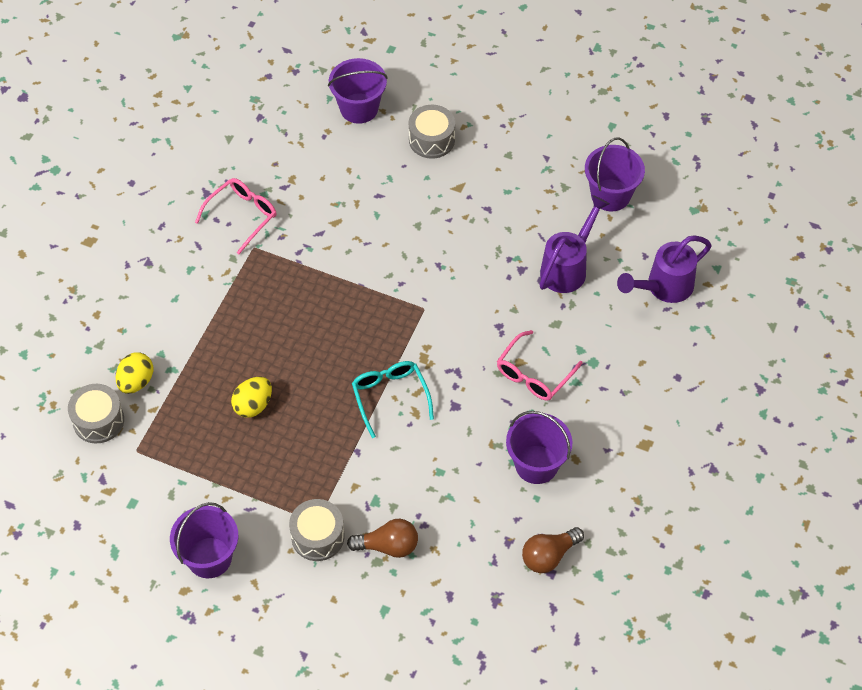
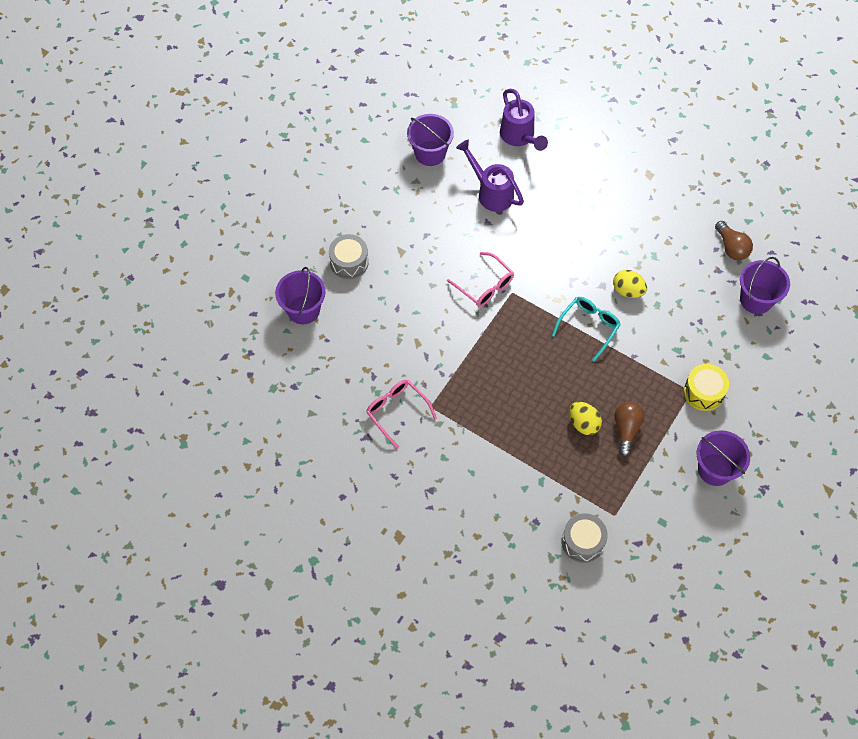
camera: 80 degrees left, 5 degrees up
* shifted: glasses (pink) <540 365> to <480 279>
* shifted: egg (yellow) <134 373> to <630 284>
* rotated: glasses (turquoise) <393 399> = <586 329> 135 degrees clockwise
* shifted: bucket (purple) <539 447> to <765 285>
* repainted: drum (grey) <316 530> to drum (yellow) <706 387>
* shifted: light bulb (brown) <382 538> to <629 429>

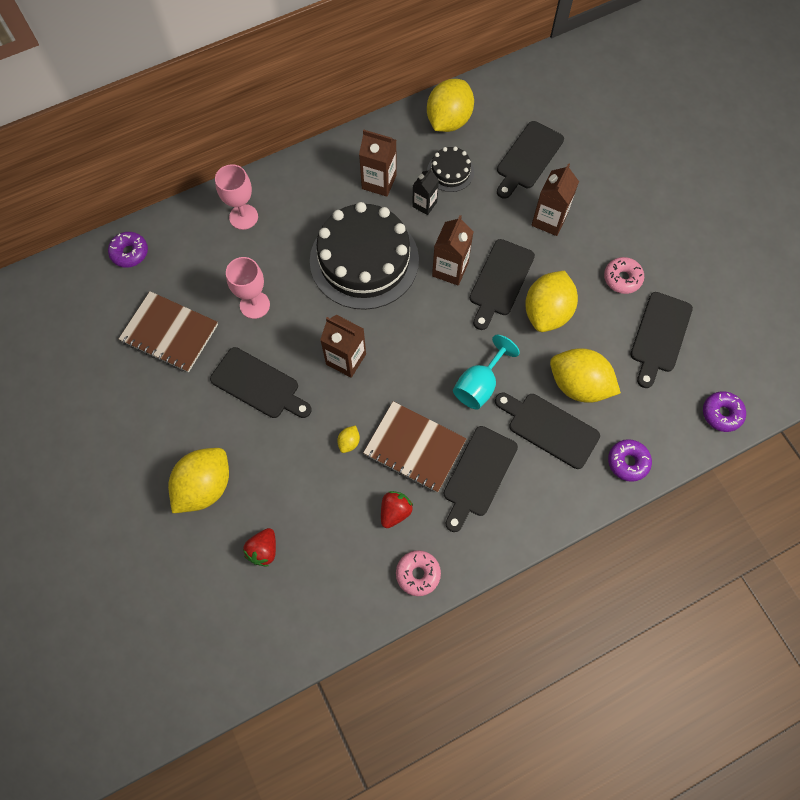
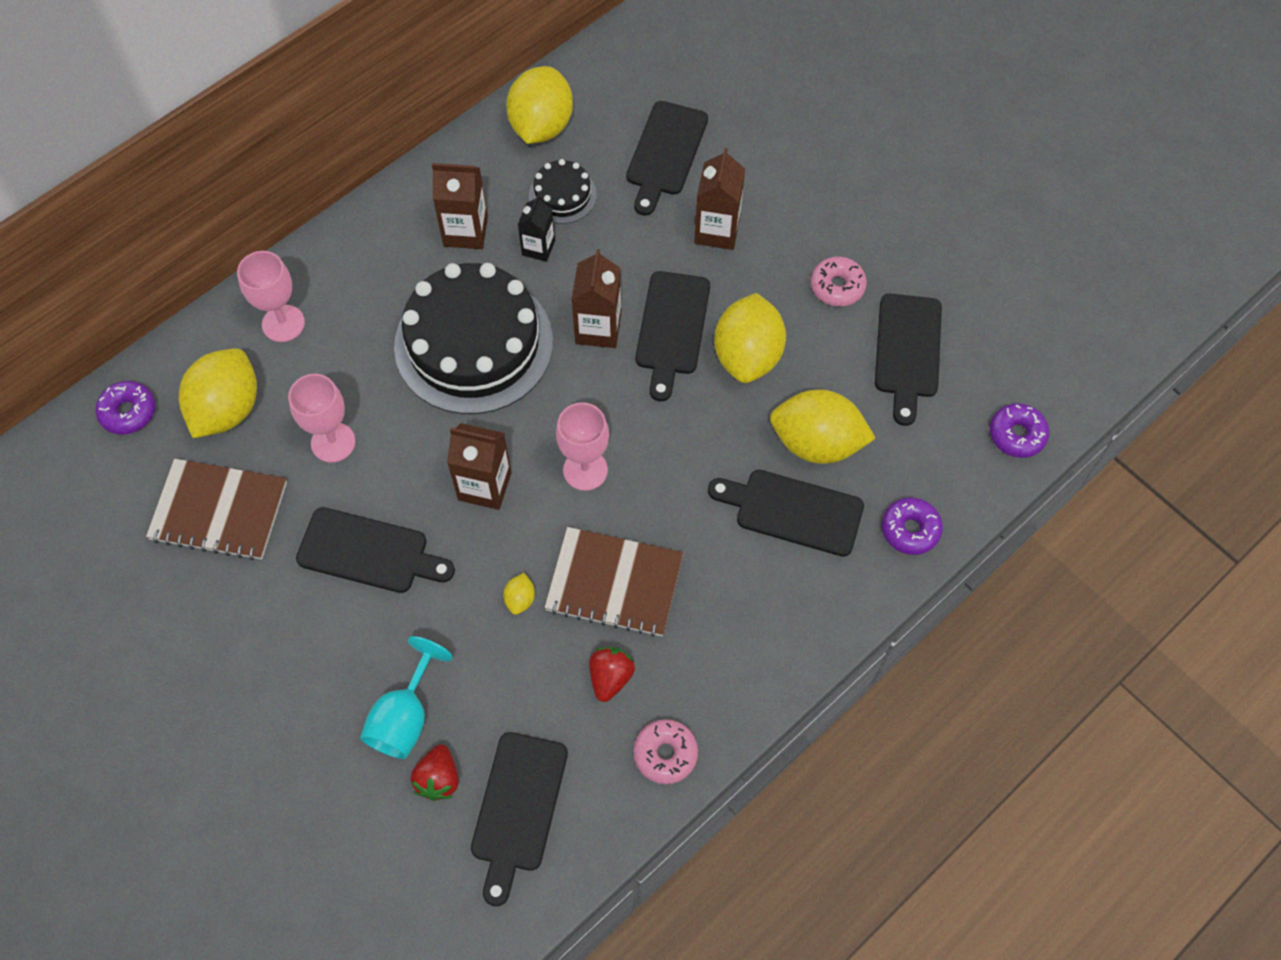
camera: 15 degrees left, 5 degrees down
* shifted: goblet (turquoise) <486 372> to <406 697>
* shifted: cutting board (black) <480 479> to <519 819>
* shifted: lemon (yellow) <198 480> to <218 393>
* new: goblet (pink) <582 446>

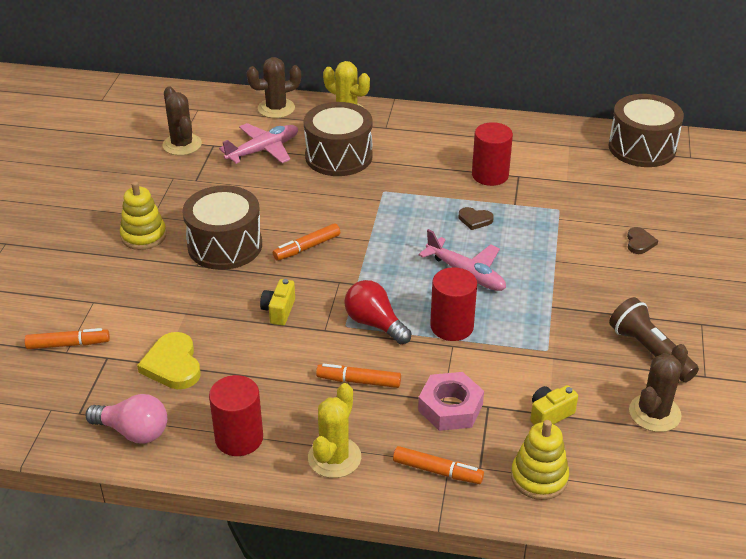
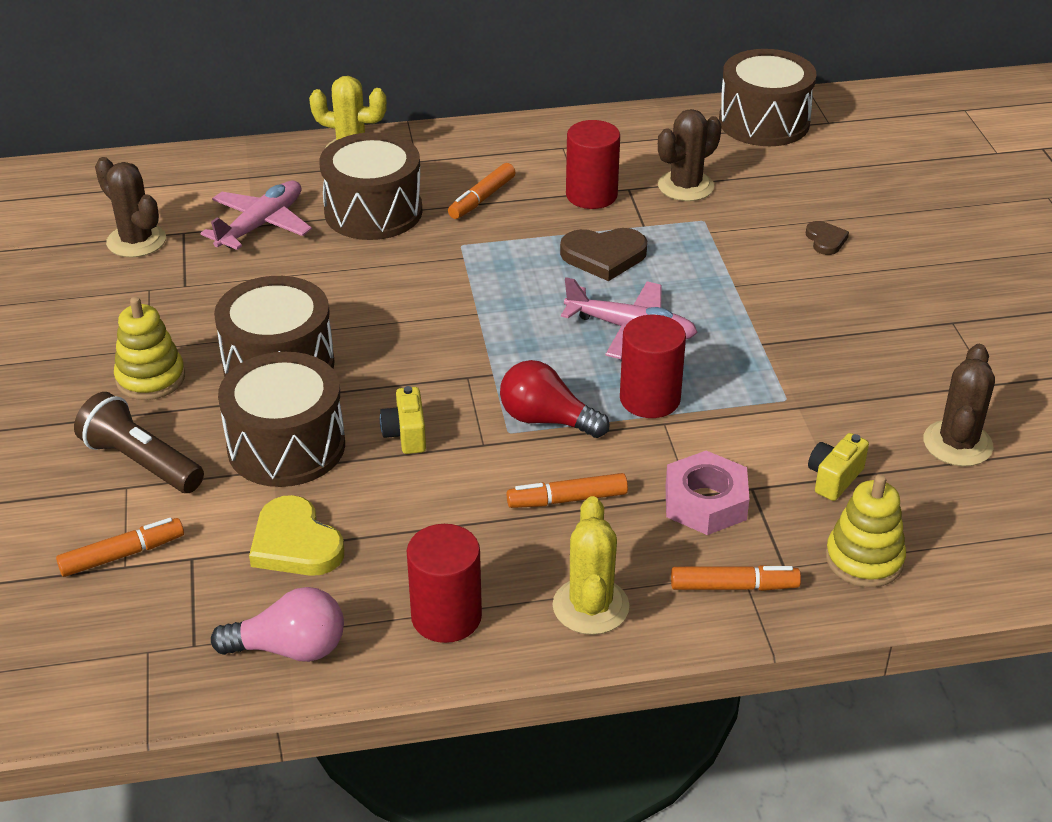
camera: 20 degrees left, 0 degrees up
* shifted: cactus (brown) <274 87> to <690 155>
* scaled: heart (brown) <476 218> = <603 254> x1.76
* shifted: marker (orange) <306 242> to <482 191>
* shifted: flashlight (brown) <654 339> to <139 442>
* new: drum (brown) <281 419>

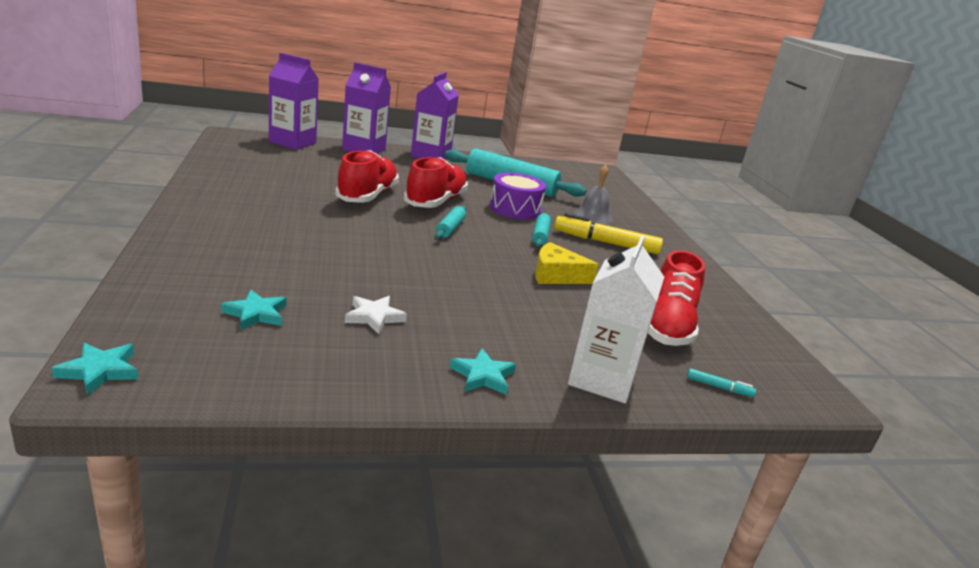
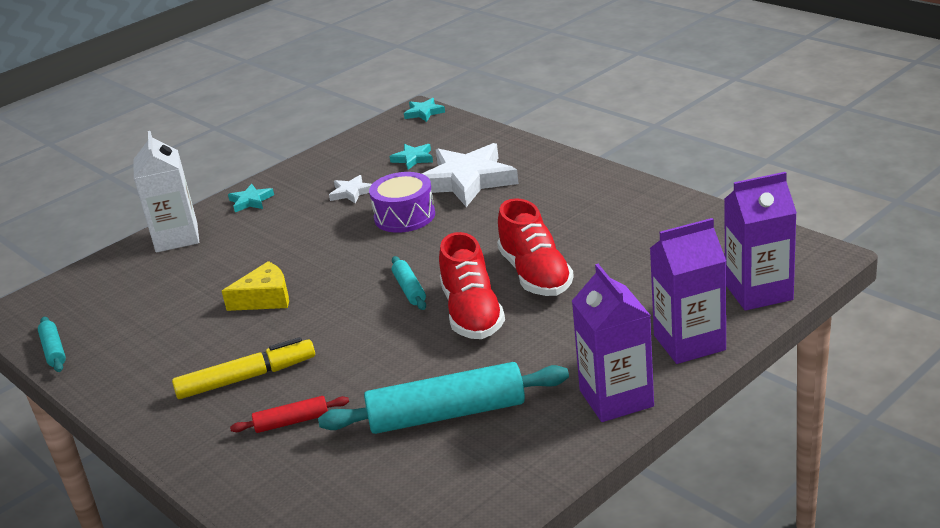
camera: 155 degrees right, 5 degrees up
* swapped: bell (grey) <593 194> to rolling pin (red) <289 414>
* shifted: drum (purple) <518 196> to <402 202>
* shifted: rolling pin (turquoise) <541 229> to <52 344>
* gone: shoe (red) <676 298>
* gone: marker (turquoise) <721 383>
* new: star (white) <470 175>

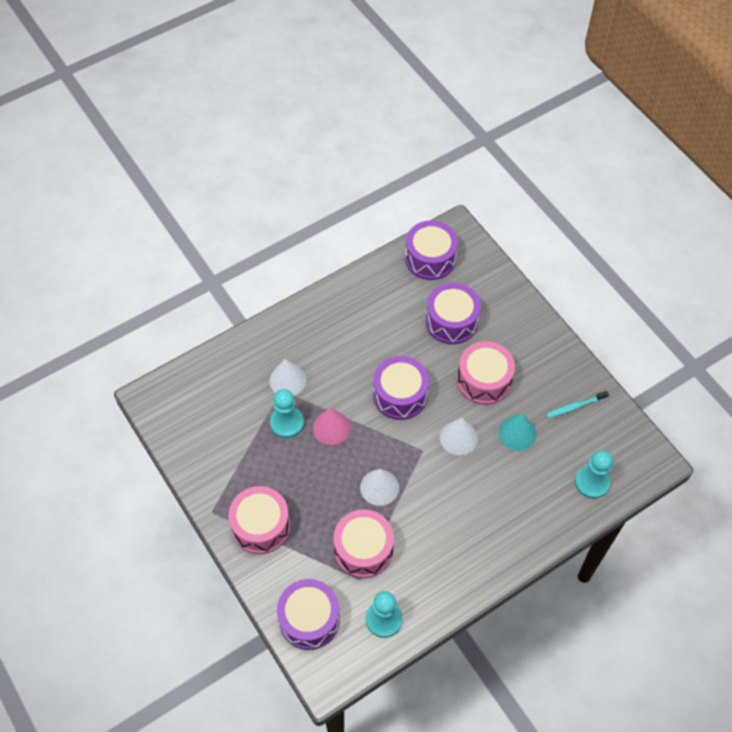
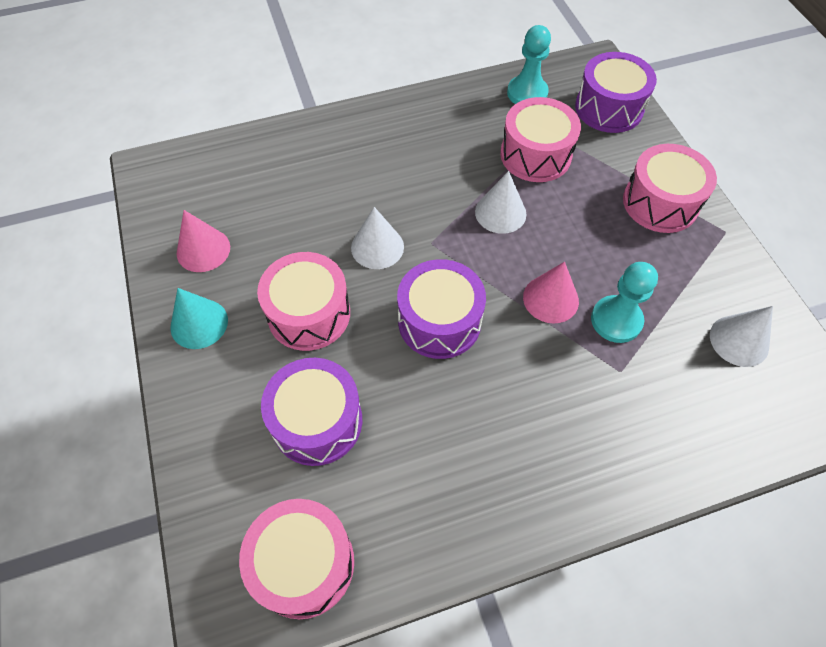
camera: 165 degrees left, 0 degrees up
* repainted: drum (purple) <431 250> to drum (pink) <296 559>
* shifted: cone (white) <287 377> to <741 336>
* swapped: toothbrush (turquoise) <577 404> to cone (pink) <203 241>
* shifted: cone (turquoise) <517 432> to <199 318>
* gone: pawn (turquoise) <594 474>

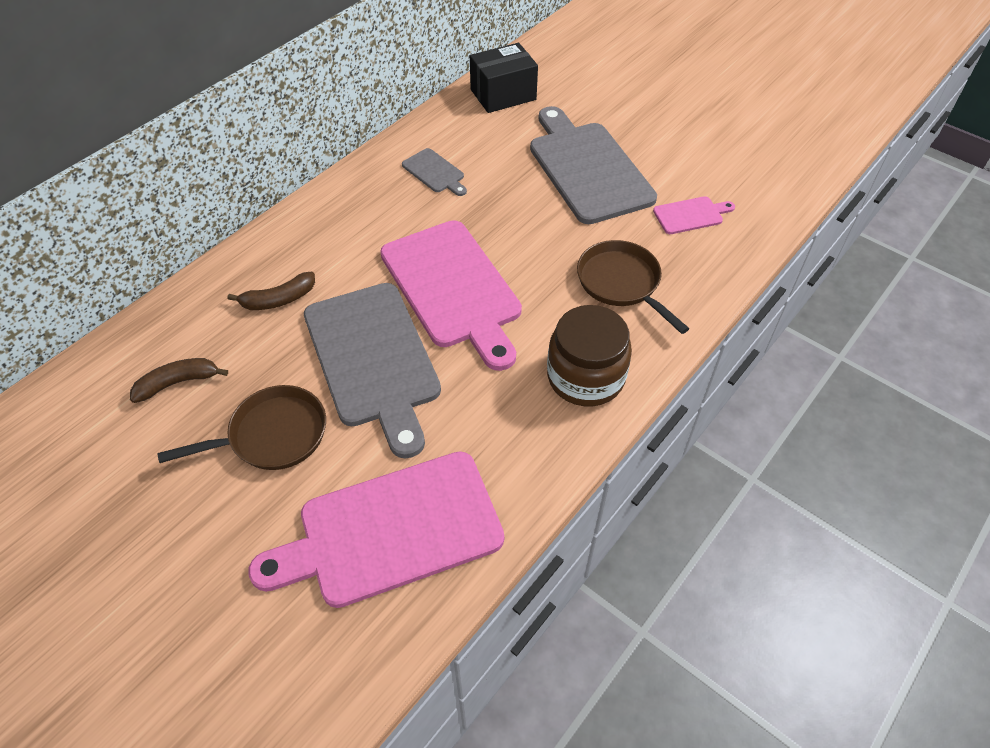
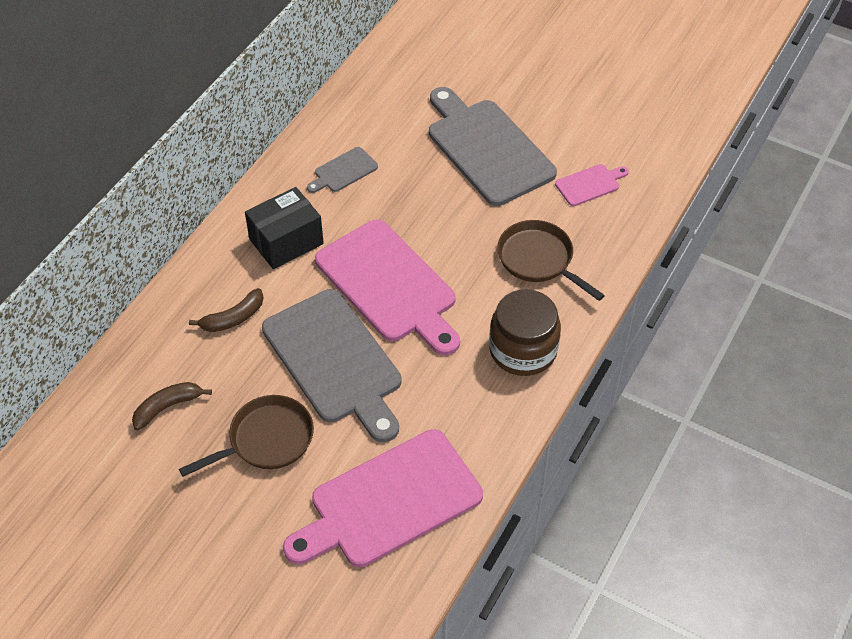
camera: 10 degrees left, 0 degrees up
* shifted: box (black) <504 78> to <284 228>
* rotated: cutting board (grey) <434 172> = <342 170> 105 degrees clockwise

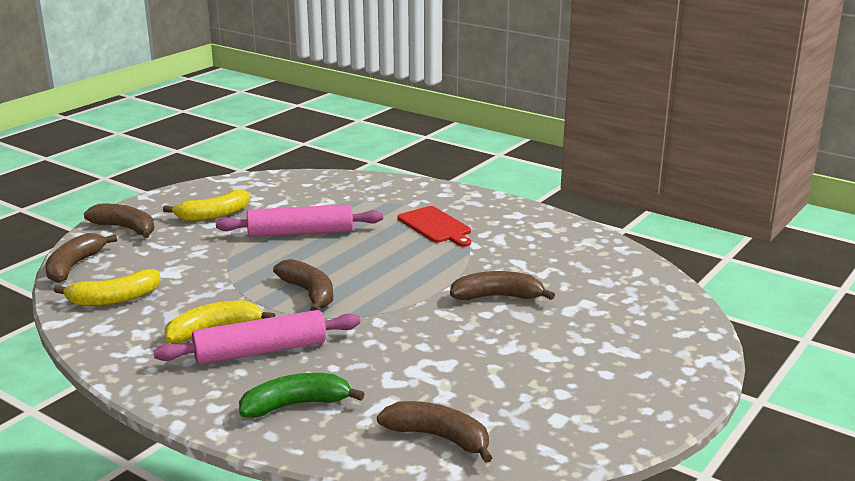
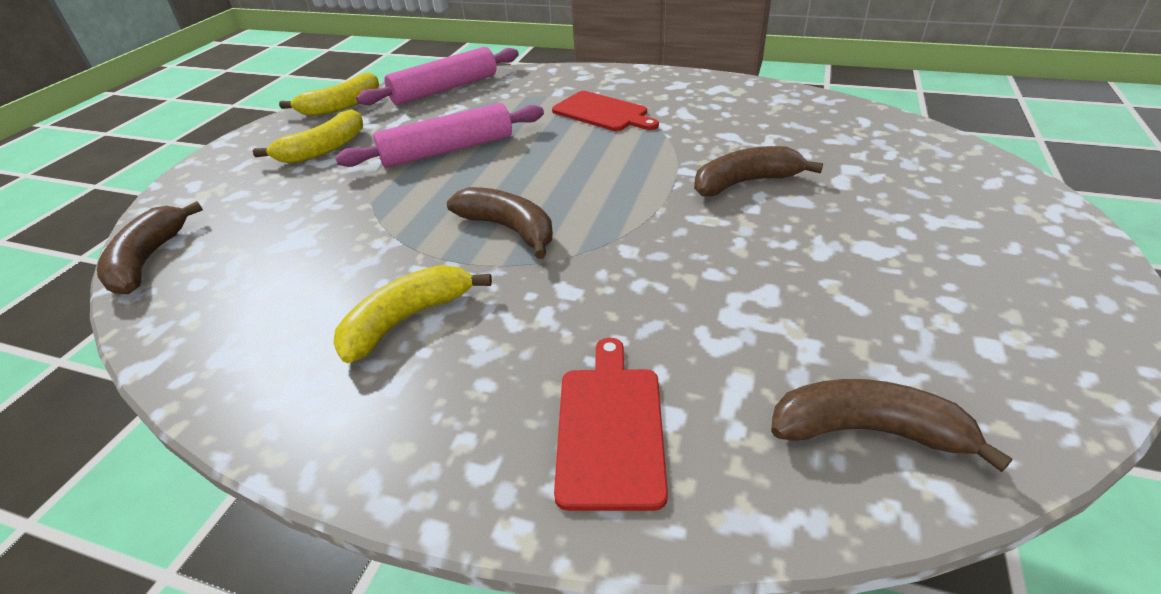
camera: 15 degrees left, 15 degrees up
* gone: banana (brown) <119 221>
* shifted: banana (yellow) <107 287> to <329 94>
* shifted: rolling pin (pink) <256 337> to <437 76>
* swapped: banana (green) <301 395> to cutting board (red) <611 424>

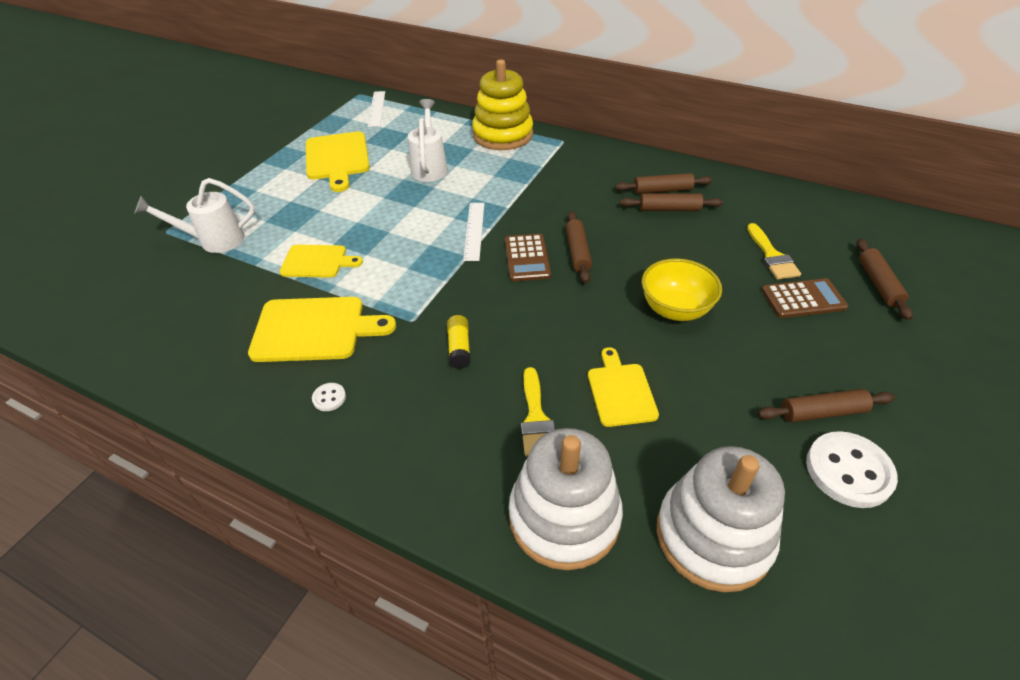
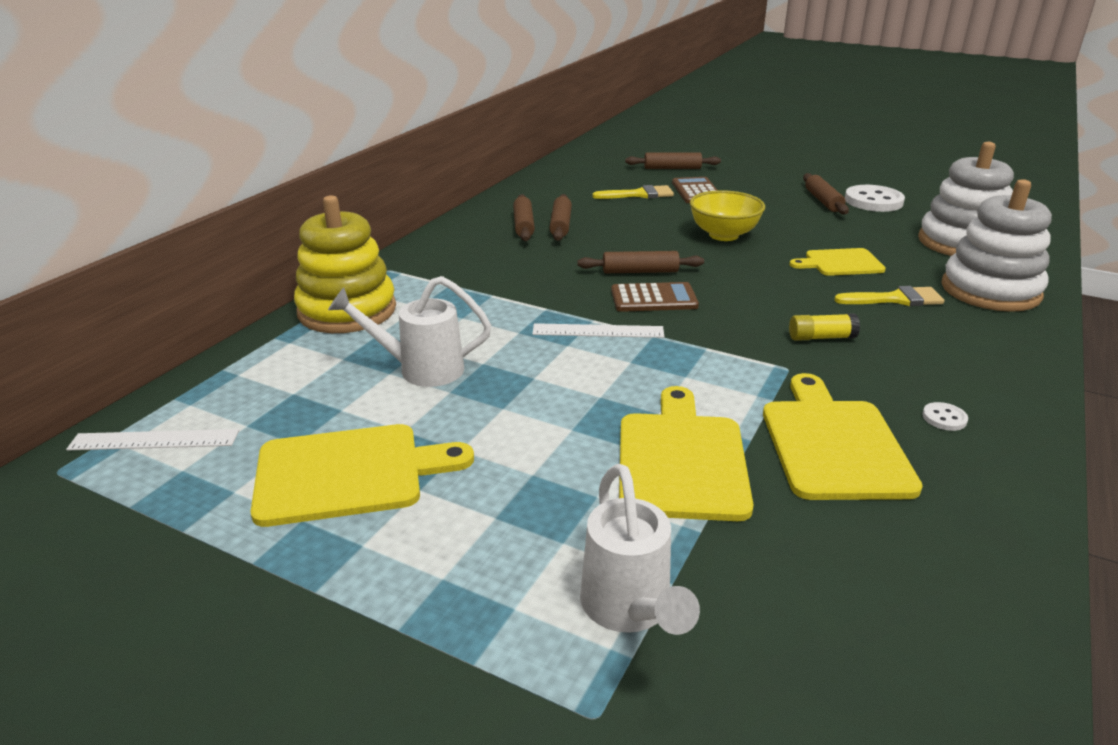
camera: 90 degrees left, 15 degrees down
* scaled: cutting board (yellow) <321 261> = <686 453> x1.59

